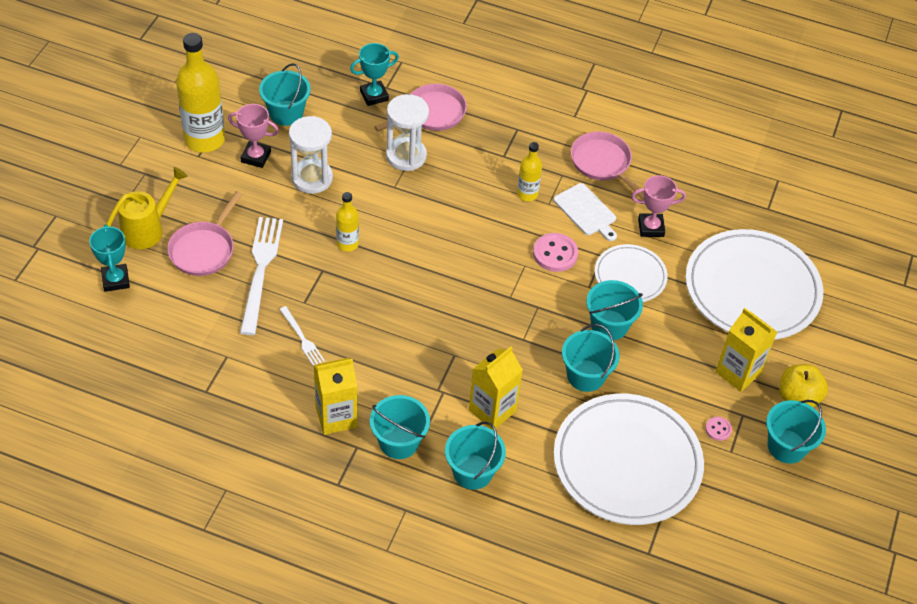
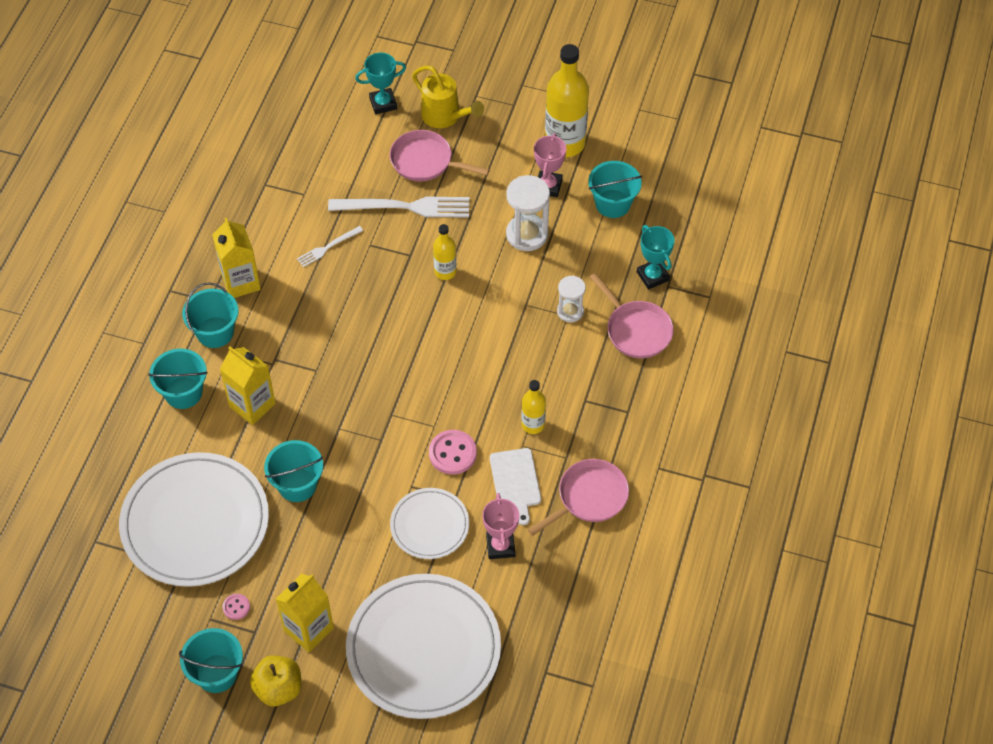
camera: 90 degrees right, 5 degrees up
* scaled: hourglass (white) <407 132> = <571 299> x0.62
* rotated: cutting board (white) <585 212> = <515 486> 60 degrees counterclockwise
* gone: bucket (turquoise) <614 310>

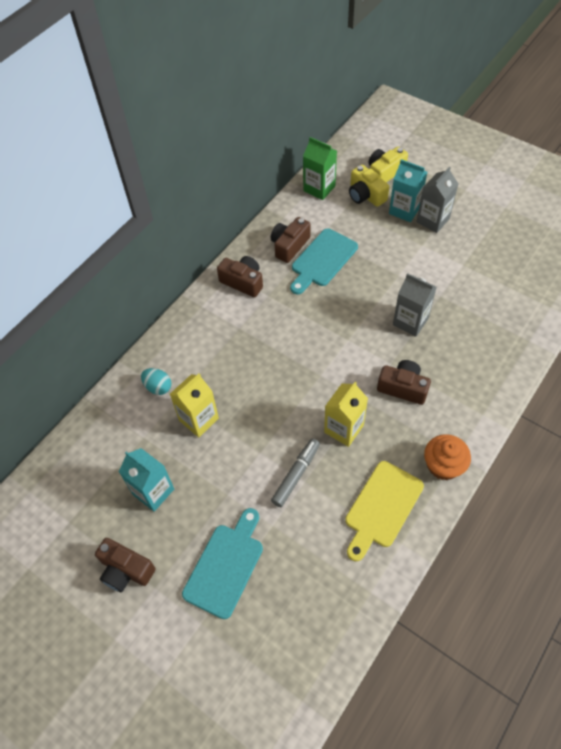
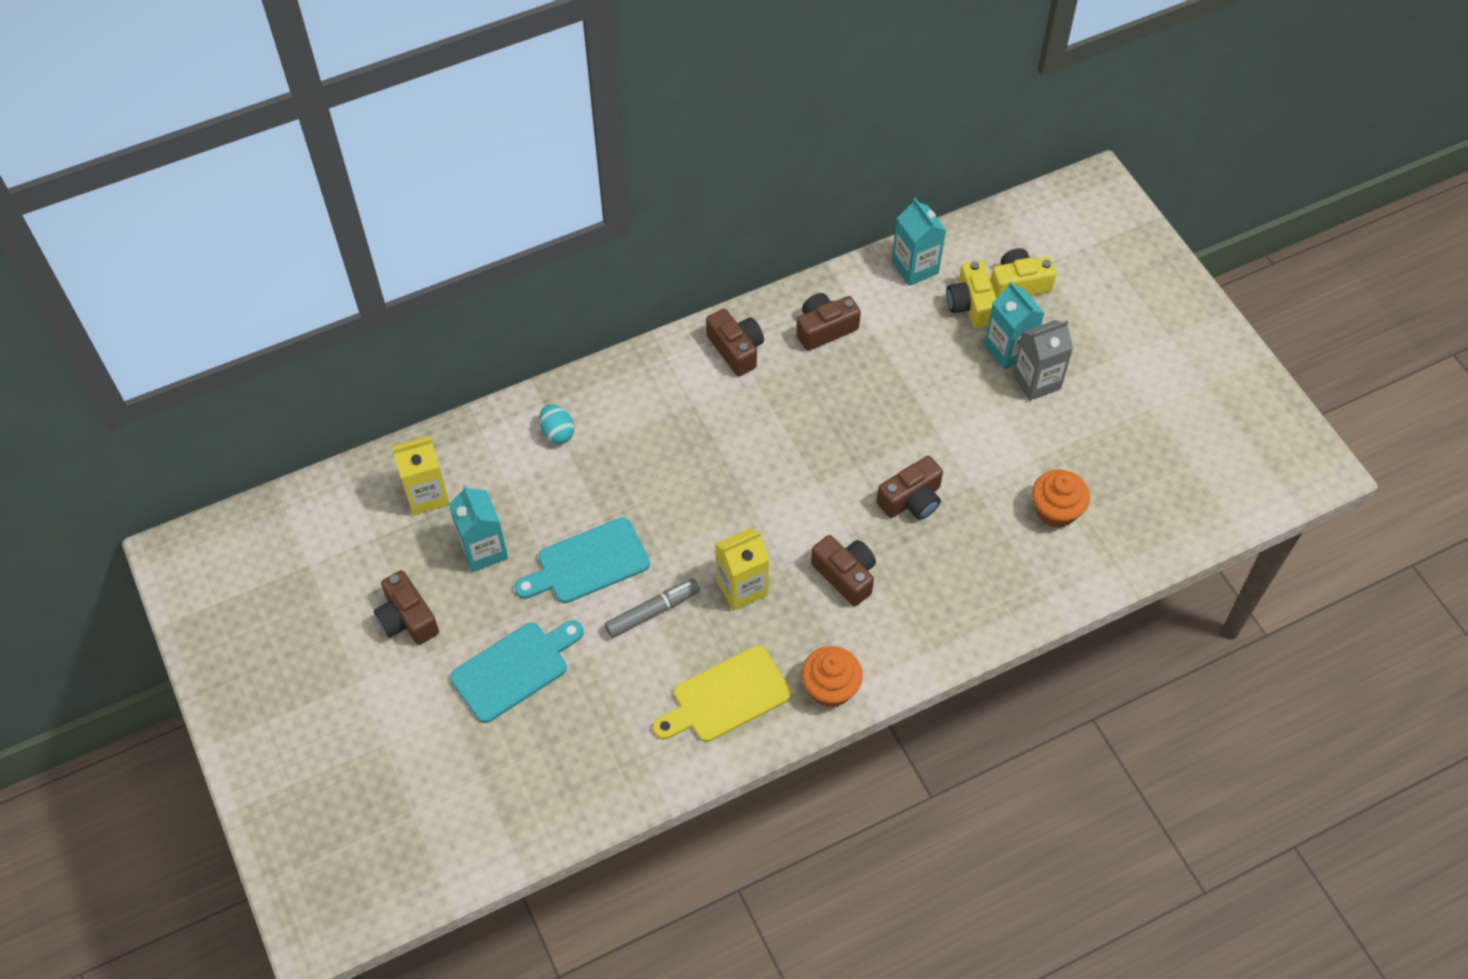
camera: 25 degrees right, 0 degrees up
* repainted: carton (green) <320 168> to carton (turquoise) <919 242>
* shifted: cutting board (turquoise) <324 261> to <582 560>
* swapped: carton (grey) <415 305> to camera (brown) <909 488>
* shifted: carton (yellow) <194 405> to <420 476>
* new: cupcake (orange) <1061 499>

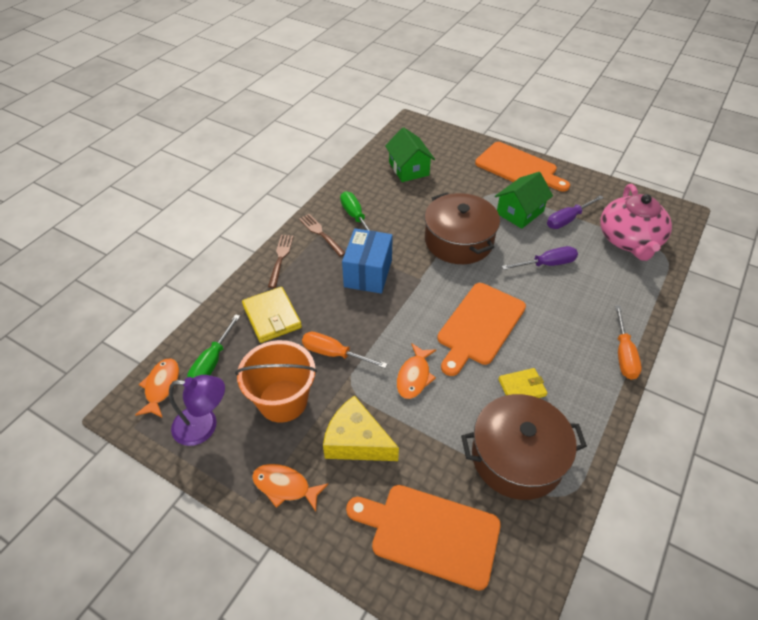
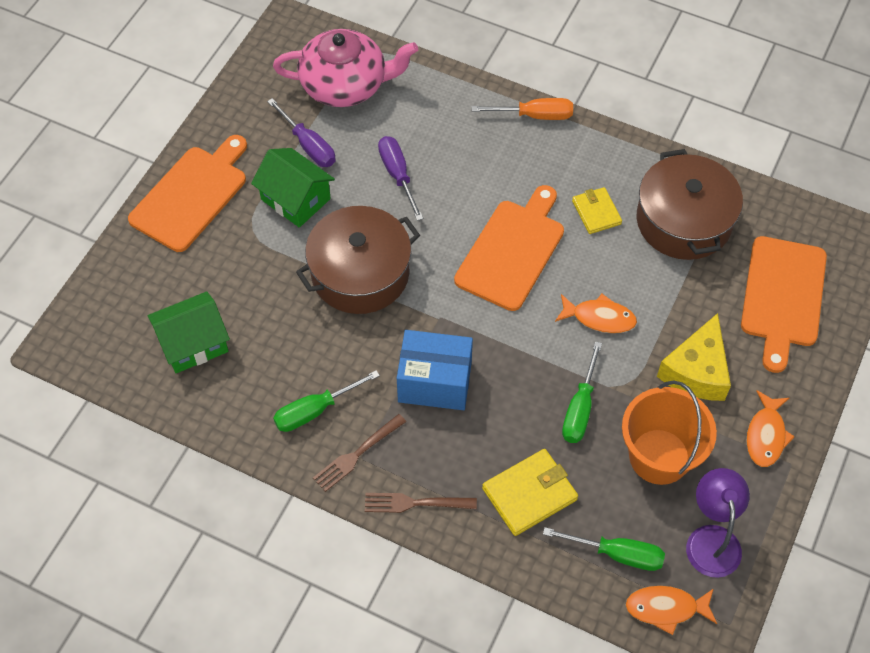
camera: 95 degrees left, 10 degrees up
* rotated: cutting board (orange) <481 329> = <509 248> 90 degrees counterclockwise
* repainted: screwdriver (orange) <344 350> to screwdriver (green) <582 392>

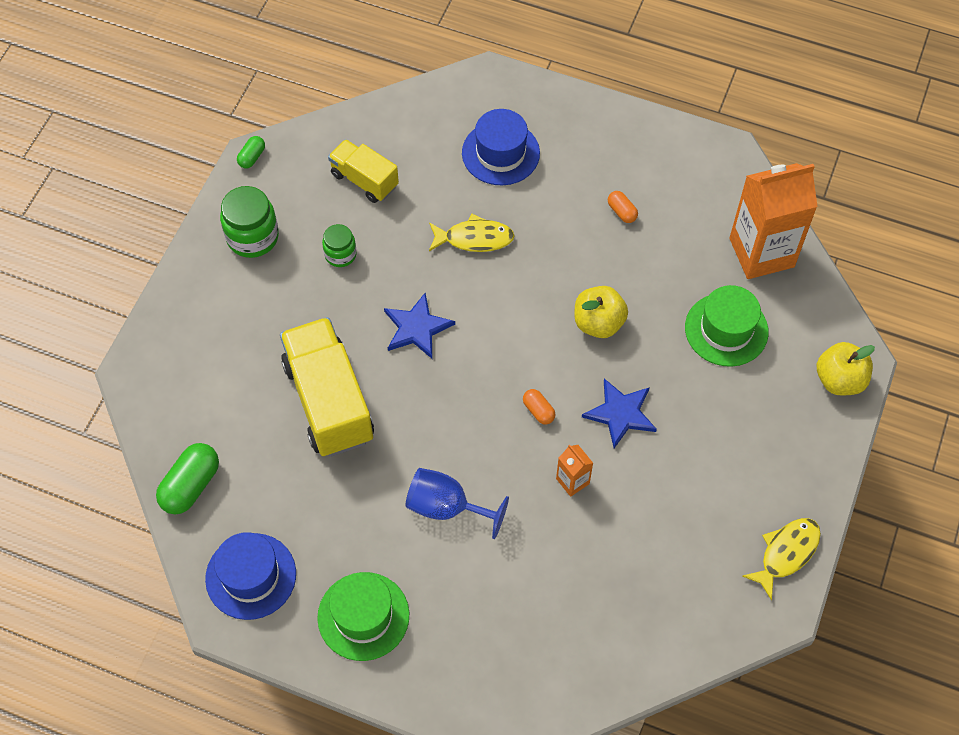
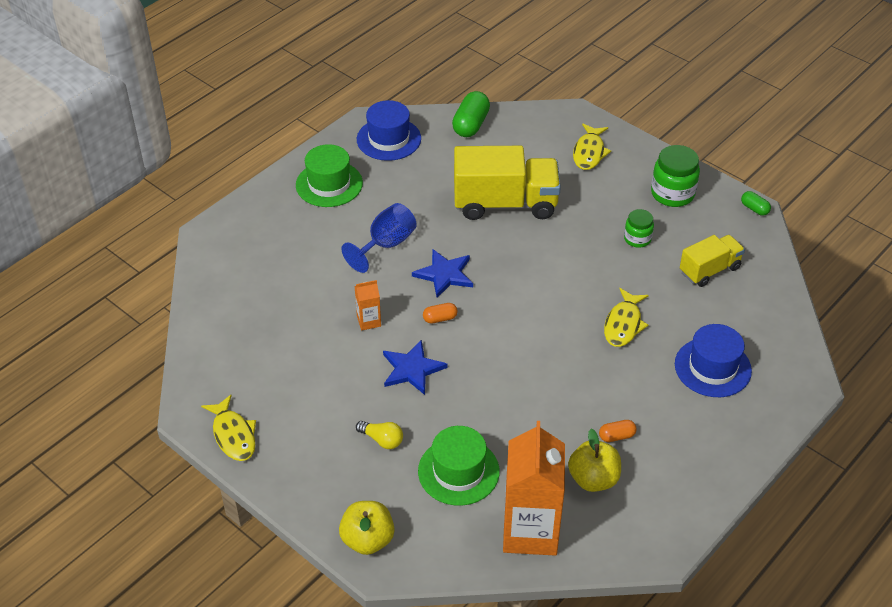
camera: 110 degrees right, 15 degrees down
* shifted: apple (yellow) <601 312> to <594 460>
* shifted: star (blue) <419 326> to <442 273>
* rotated: capsule (green) <187 479> = <471 114> 60 degrees clockwise
* new: fish (yellow) <592 146>
* new: light bulb (yellow) <379 435>

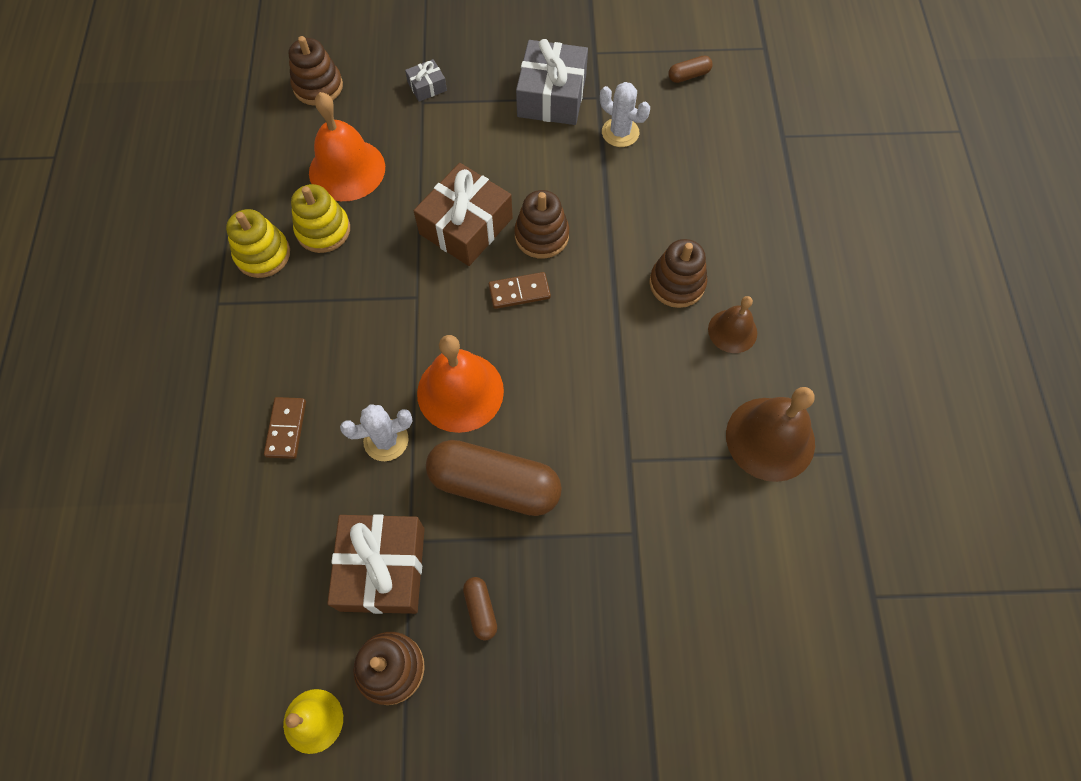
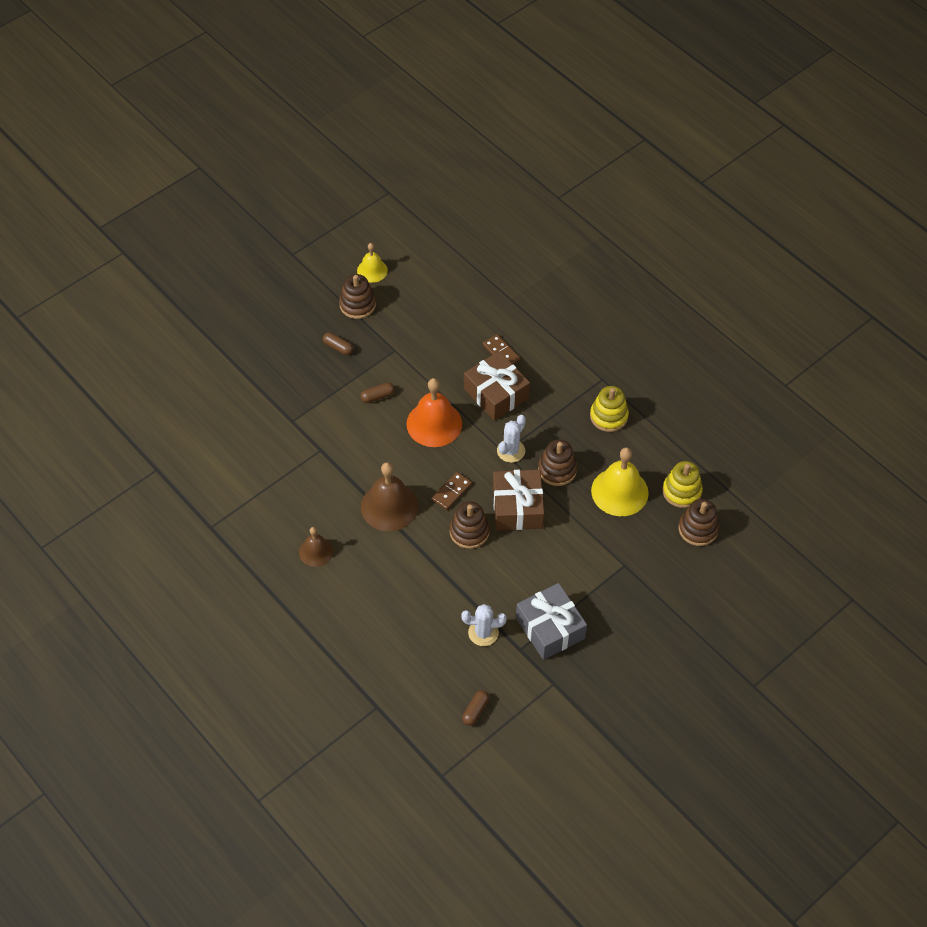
camera: 140 degrees right, 10 degrees down
* gone: gift (grey) <426 80>
* repainted: bell (orange) <347 146> to bell (yellow) <620 481>
* shifted: stacking toy (yellow) <320 218> to <682 484>
* shifted: stacking toy (brown) <678 273> to <557 462>
* shifted: bell (brown) <770 434> to <389 496>
* shifted: cactus (white) <376 432> to <511 439>
* scaled: capsule (brown) <494 478> = <377 392> x0.43
* shifted: gift (brown) <376 564> to <497 386>

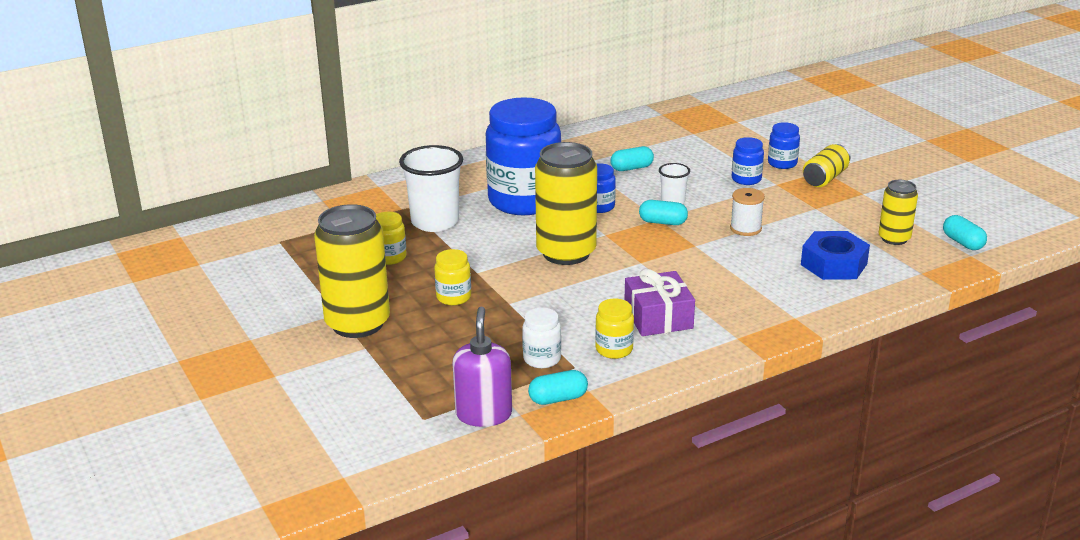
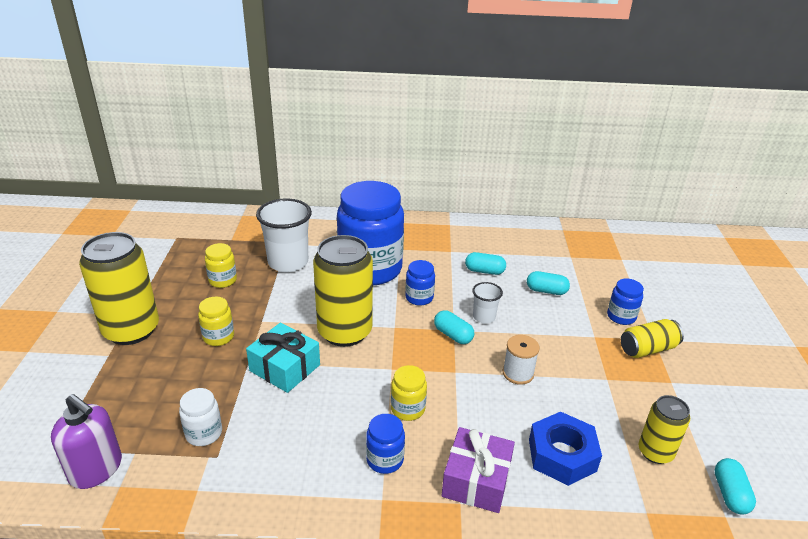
camera: 30 degrees right, 5 degrees up
* shifted: jar (blue) <748 161> to <385 444>
* shifted: gift (purple) <659 302> to <478 470>
* shifted: jar (yellow) <614 328> to <409 393>
* rotated: soap dispenser (purple) <482 367> = <86 441> 90 degrees clockwise
* shifted: capsule (turquoise) <558 387> to <548 283>
* new: gift (turquoise) <283 357>

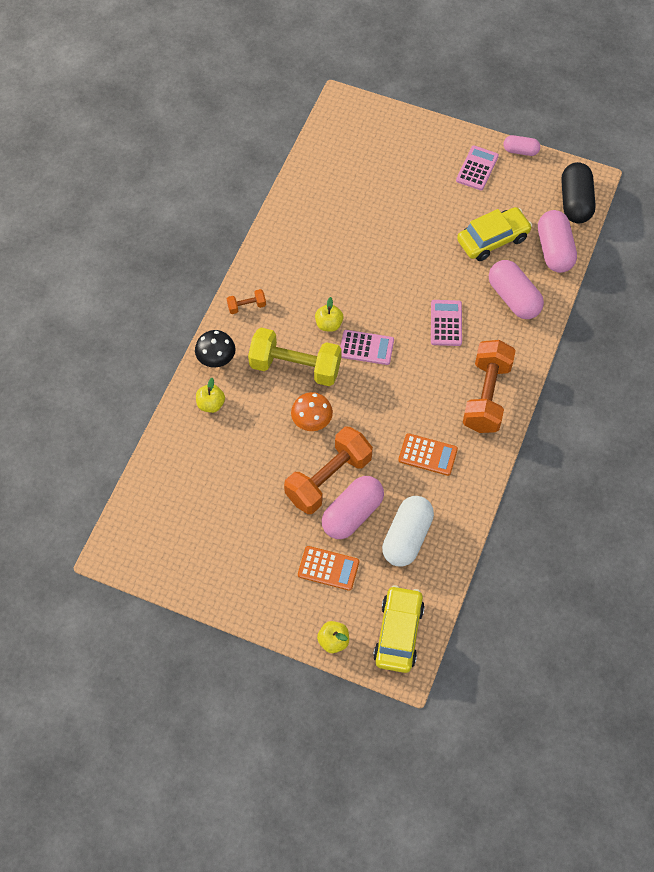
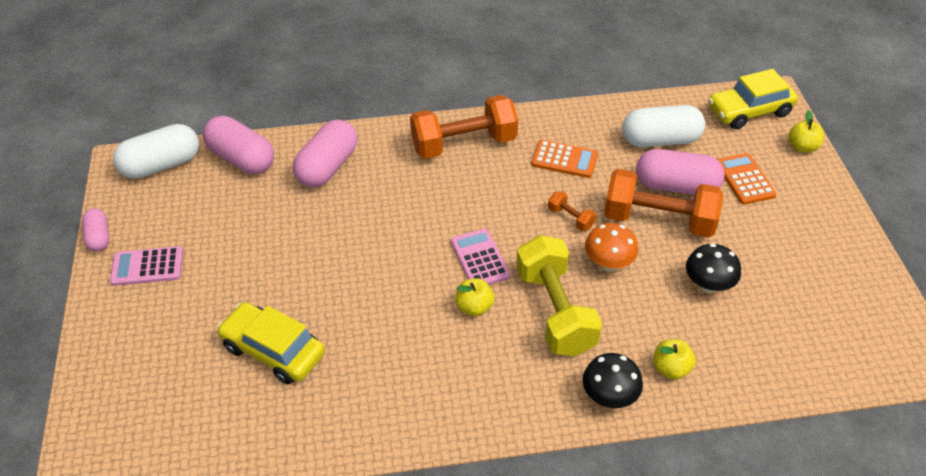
camera: 120 degrees left, 15 degrees down
* repainted: capsule (black) <578 192> to capsule (white) <156 151>
* shifted: car (yellow) <494 234> to <271 343>
* rotated: capsule (pink) <557 241> = <238 145> 75 degrees clockwise
* shifted: dumbbell (orange) <246 301> to <572 211>
* gone: calculator (pink) <446 323>
* rotated: calculator (orange) <428 454> = <565 159> 120 degrees clockwise
* new: mushroom (black) <713 268>

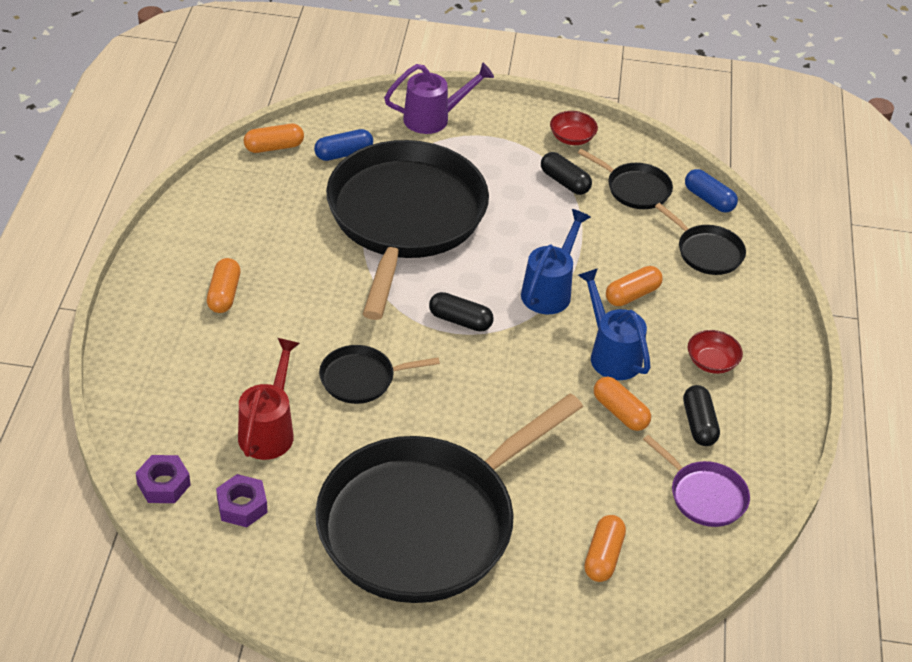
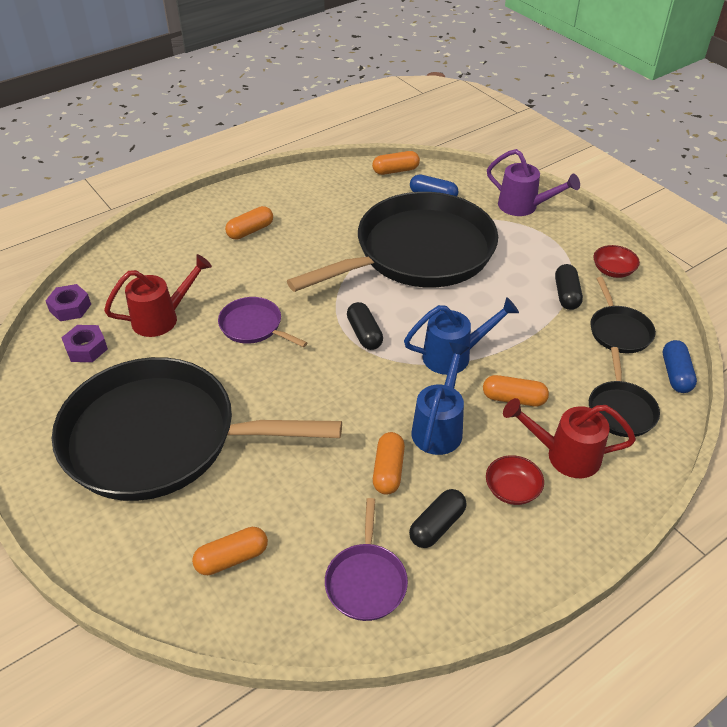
camera: 50 degrees right, 0 degrees up
* rotated: capsule (orange) <274 138> = <396 163> 45 degrees counterclockwise
* repainted: pan (black) <379 374> to pan (purple) <262 322>
* new: watering can (red) <569 438>

